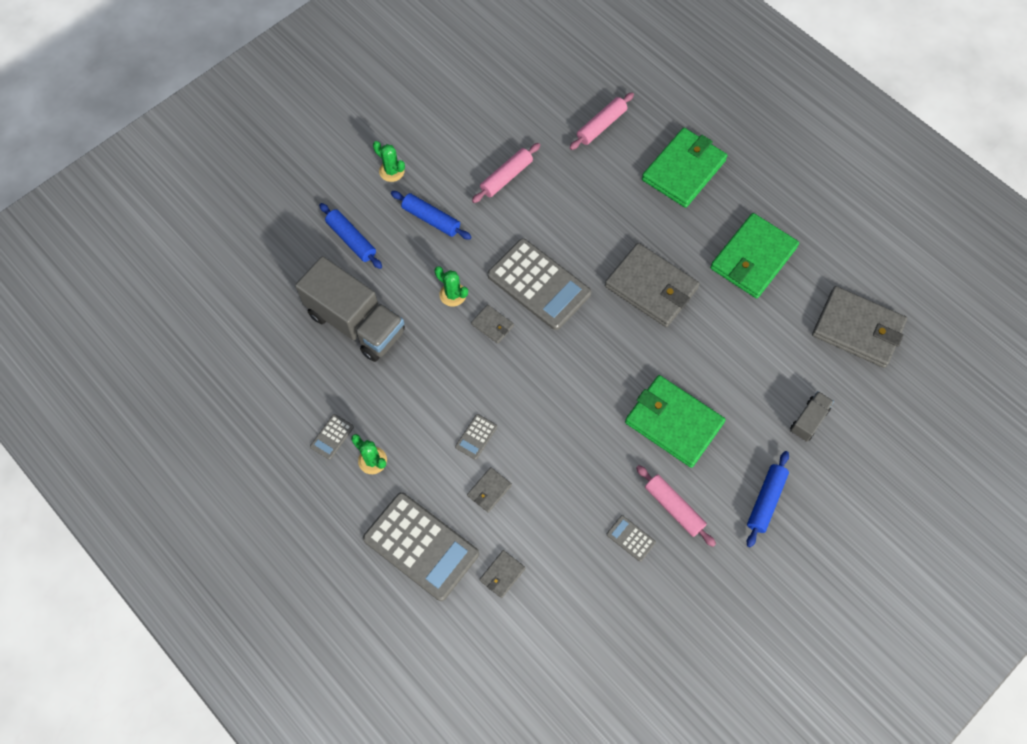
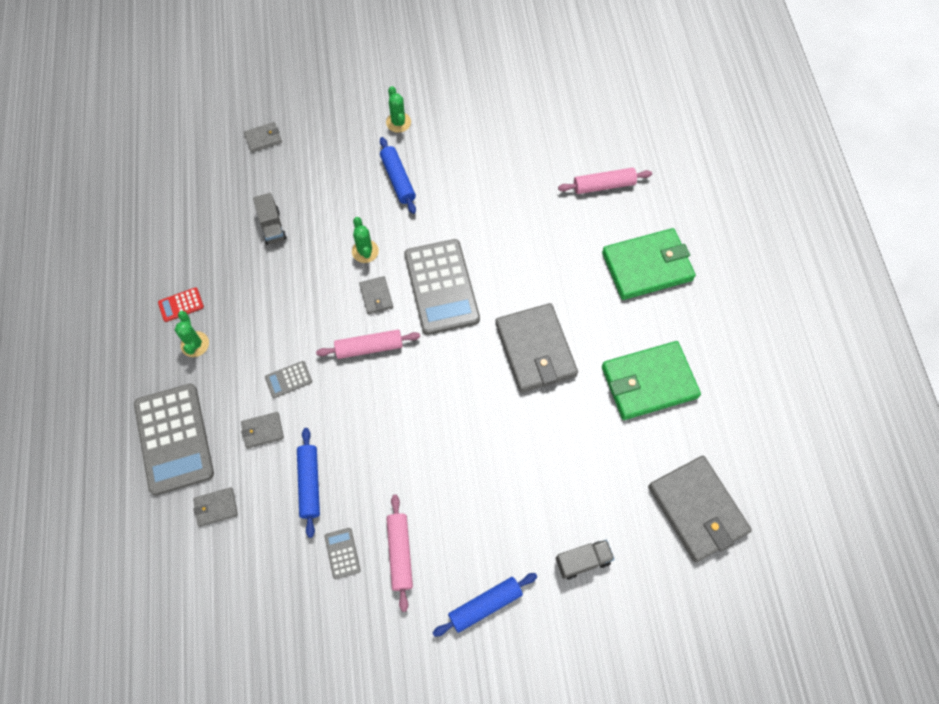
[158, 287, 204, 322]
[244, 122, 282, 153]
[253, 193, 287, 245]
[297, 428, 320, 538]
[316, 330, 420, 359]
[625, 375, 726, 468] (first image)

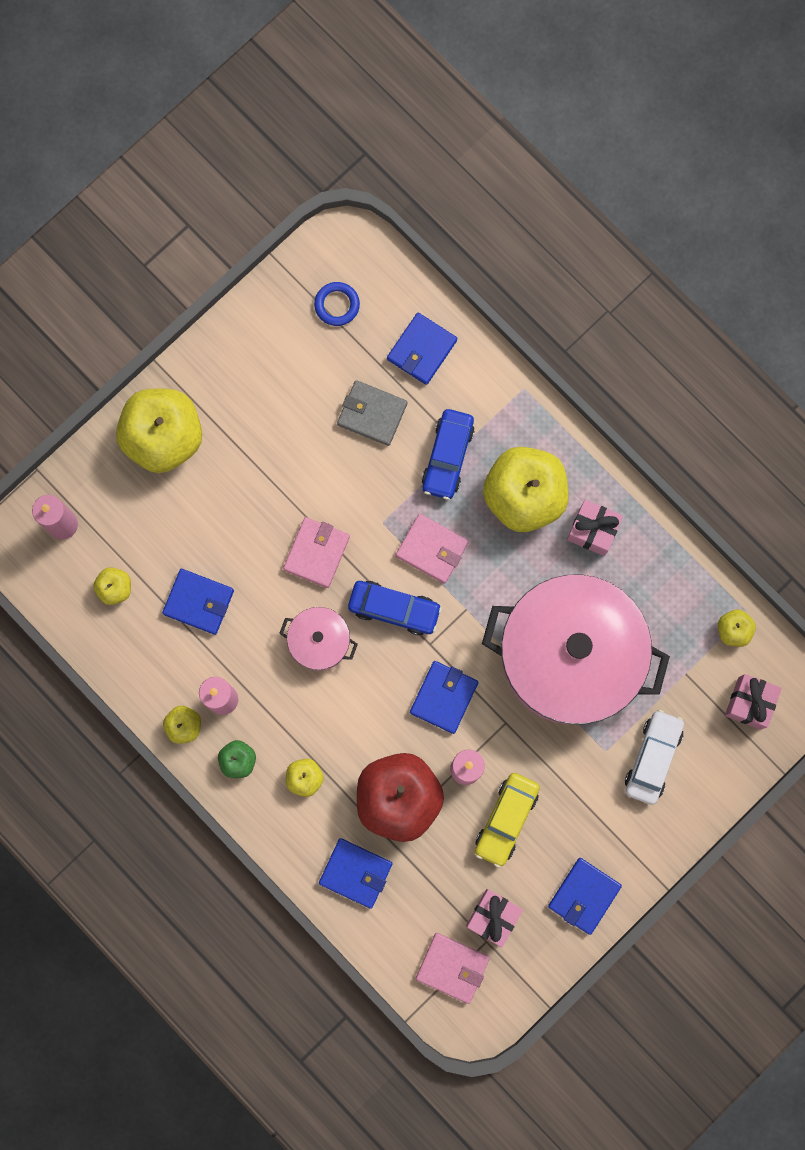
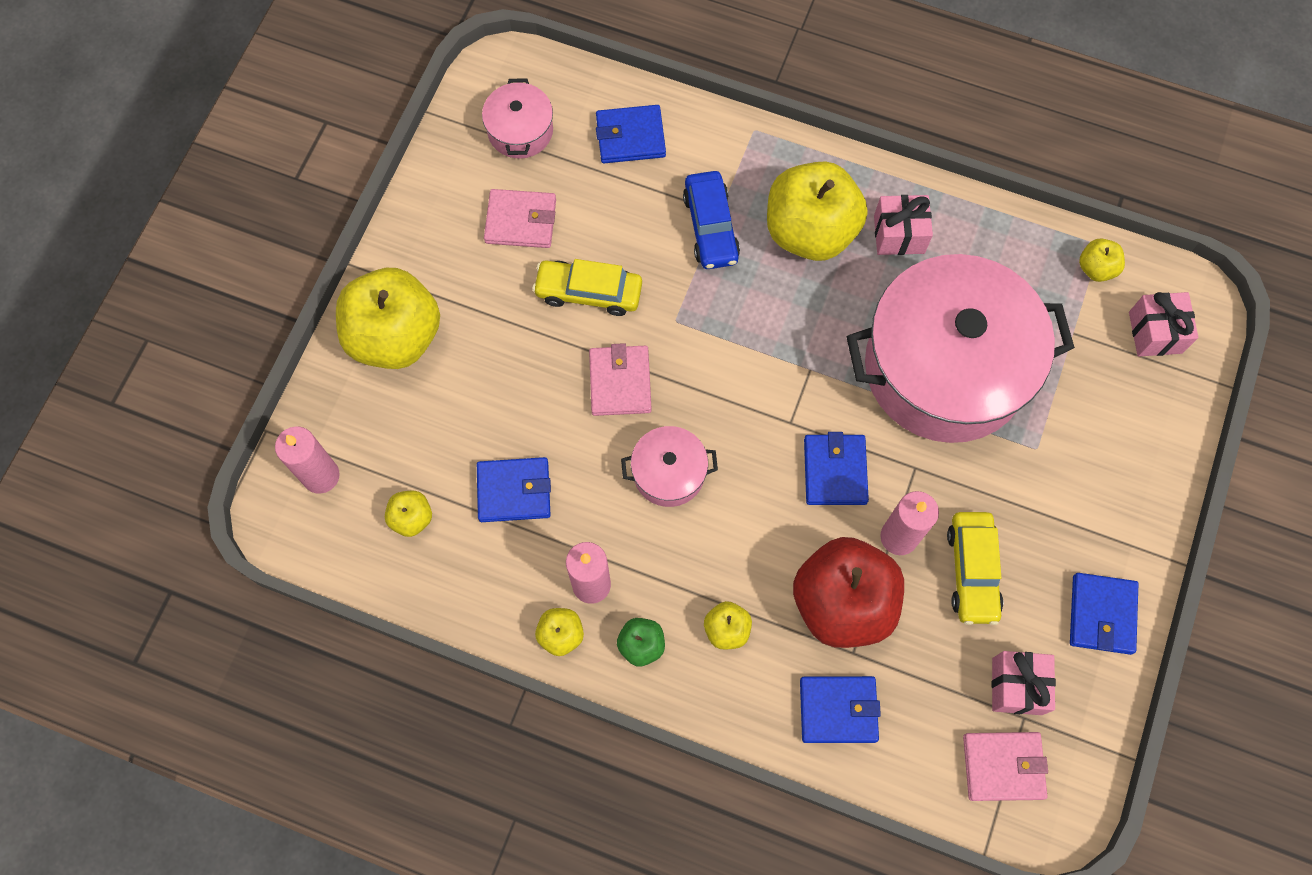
[482, 78, 553, 159]
[484, 189, 556, 248]
[532, 259, 642, 316]
[596, 105, 666, 163]
[337, 380, 407, 446] (first image)
[348, 581, 442, 635] (first image)
[625, 710, 684, 805] (first image)

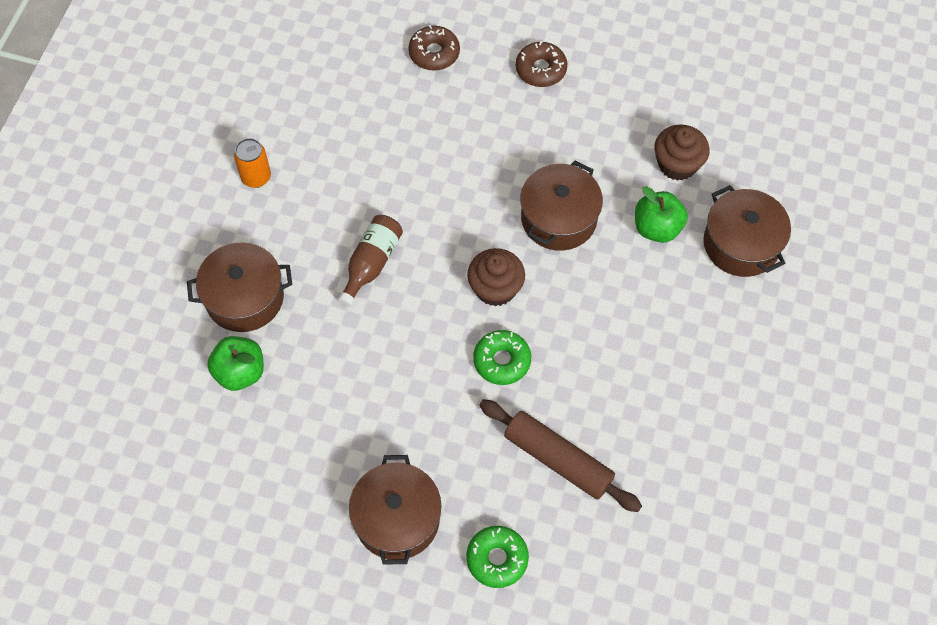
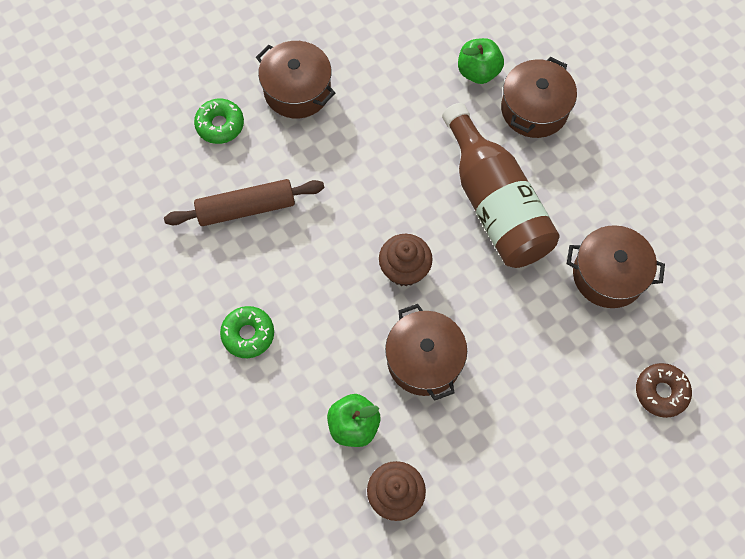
[220, 306, 274, 358]
[442, 103, 559, 268]
[567, 225, 665, 308]
[234, 138, 271, 188] (first image)
[516, 41, 567, 87] (first image)

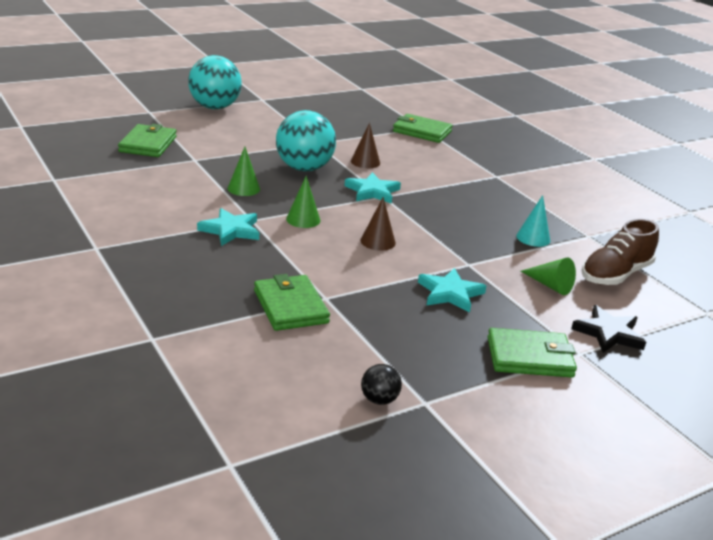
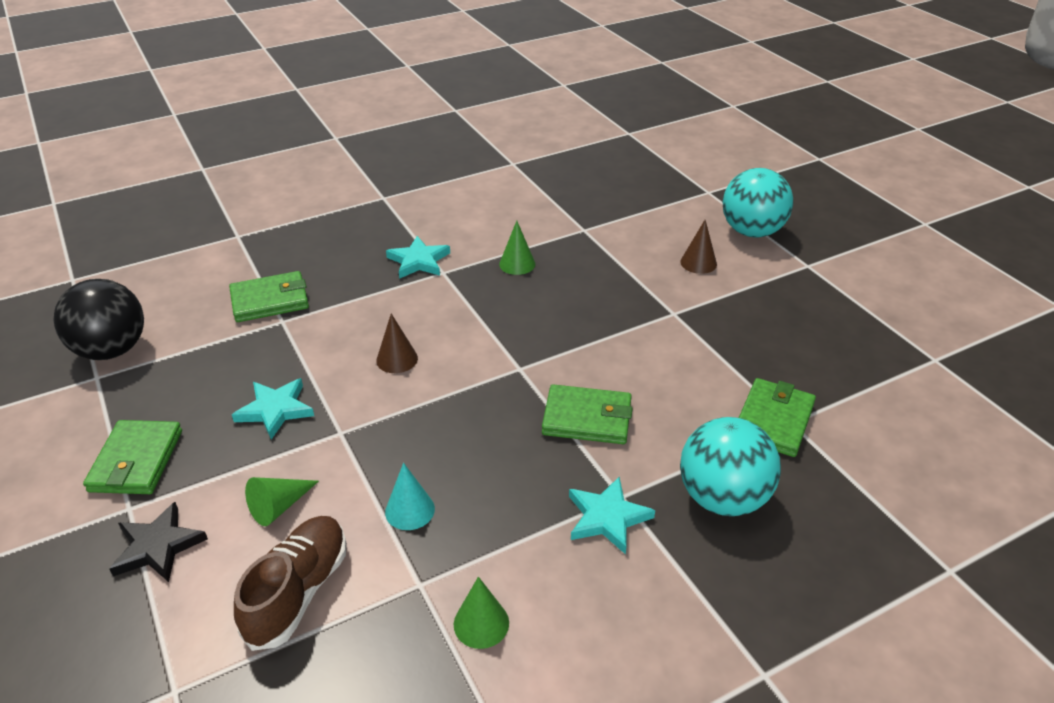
[54, 279, 144, 360]
[234, 516, 347, 651]
[454, 577, 509, 649]
[542, 384, 633, 444]
[569, 477, 655, 554]
[680, 220, 717, 274]
[680, 417, 781, 516]

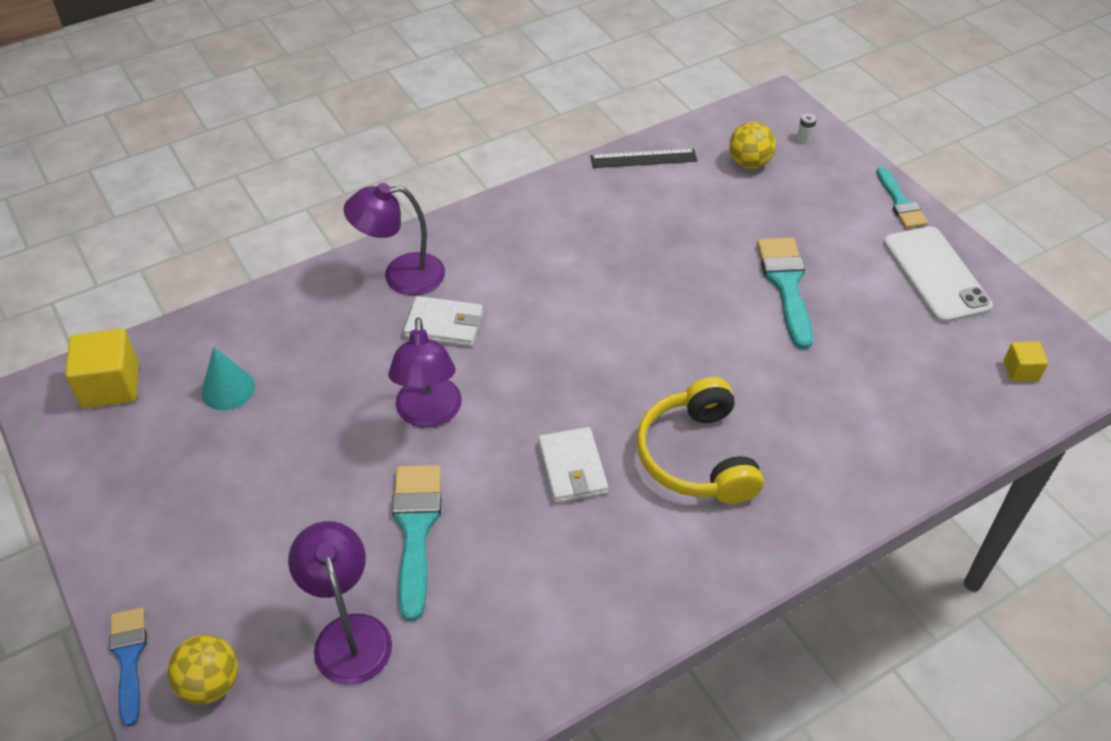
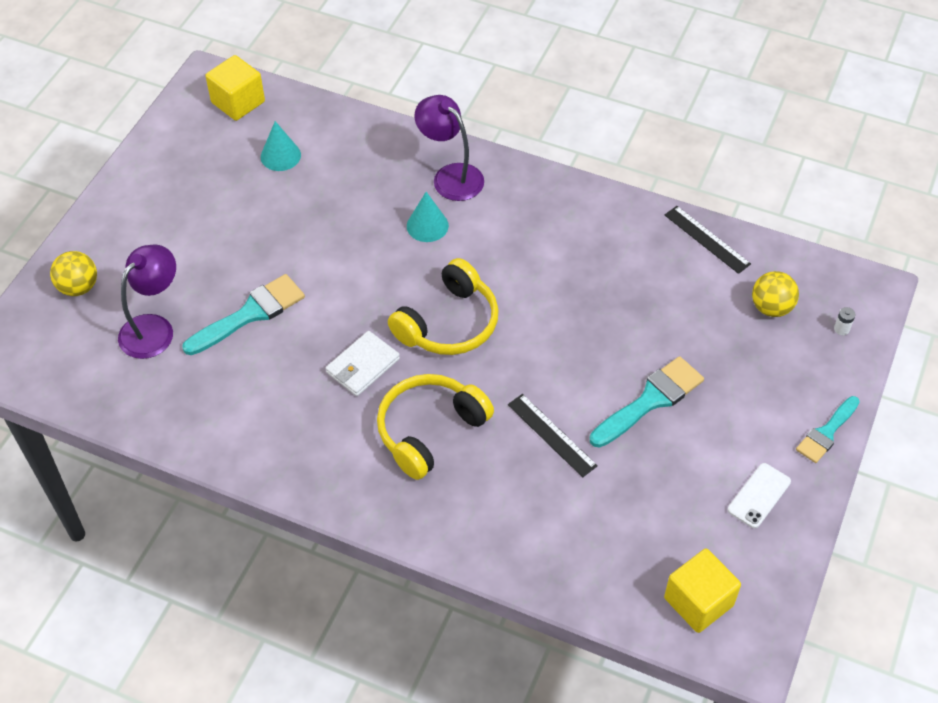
[388, 258, 499, 355]
[407, 192, 449, 242]
[508, 394, 598, 477]
[664, 549, 741, 633]
[728, 463, 791, 528]
[109, 607, 147, 727] (first image)
[388, 317, 462, 428] (first image)

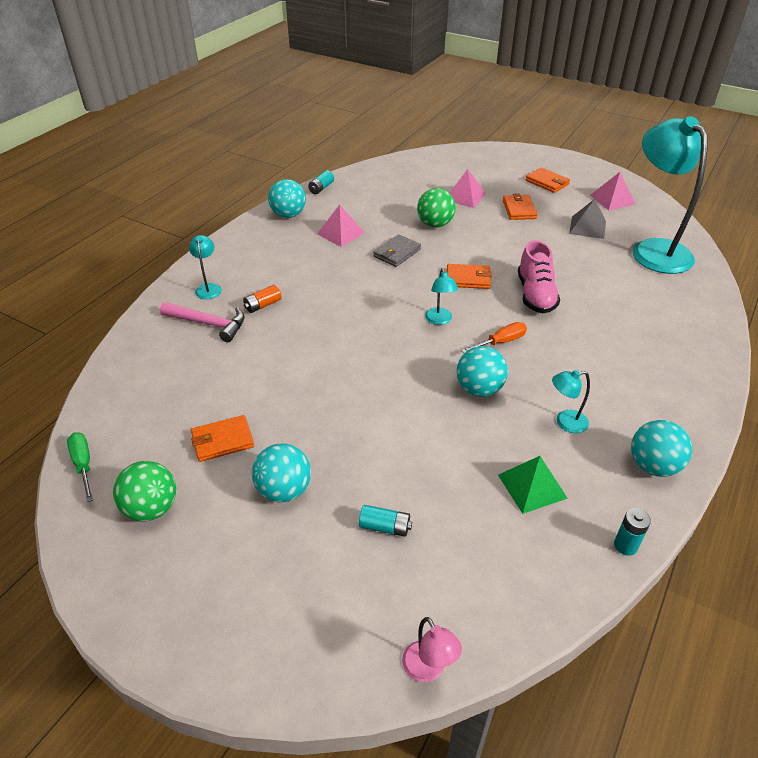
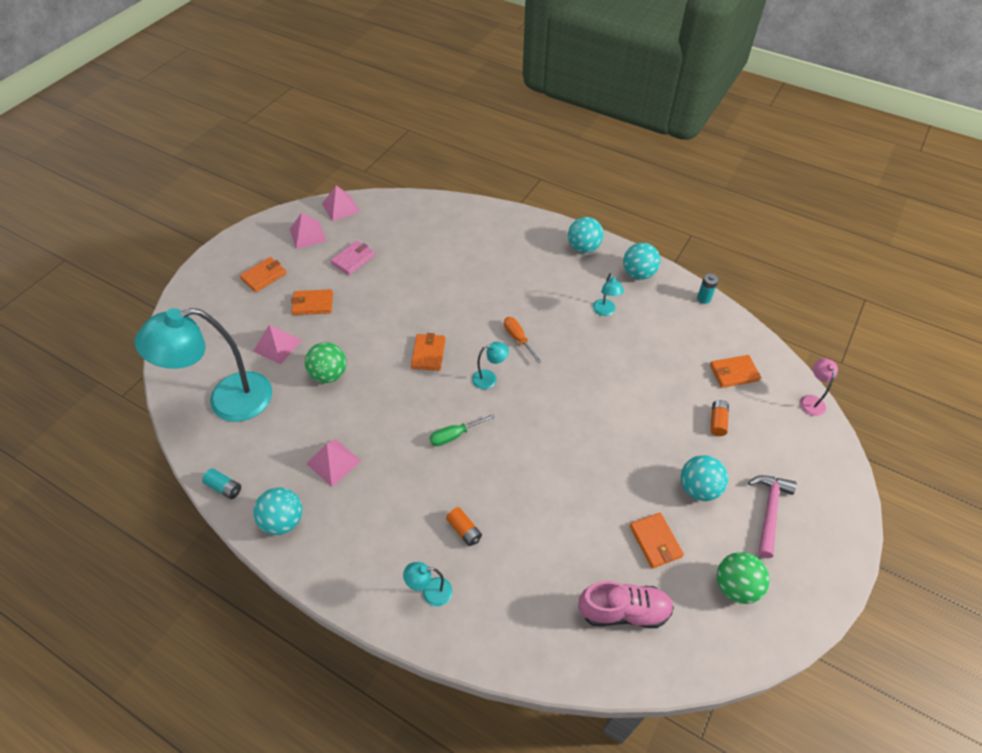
[135, 308, 272, 422]
[322, 185, 360, 222]
[331, 241, 375, 275]
[430, 414, 495, 446]
[568, 217, 604, 253]
[578, 581, 674, 628]
[710, 355, 761, 388]
[711, 400, 729, 436]
[748, 475, 797, 558]
[800, 358, 838, 416]
[373, 234, 421, 267] (first image)
[498, 456, 568, 514] (first image)

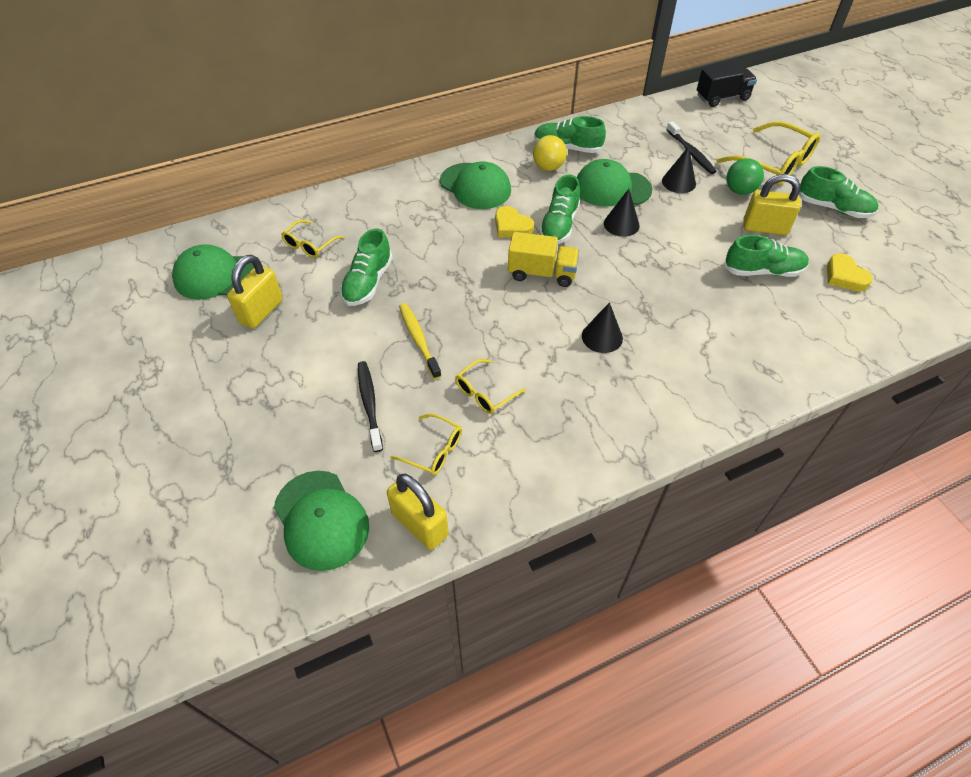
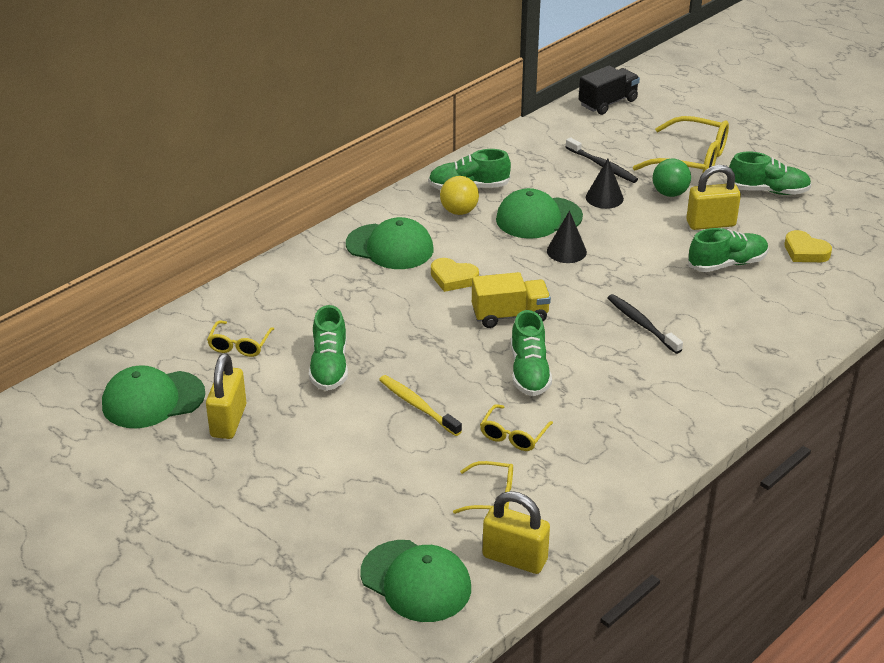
[511, 310, 552, 396]
[607, 294, 683, 354]
[582, 302, 623, 353] (first image)

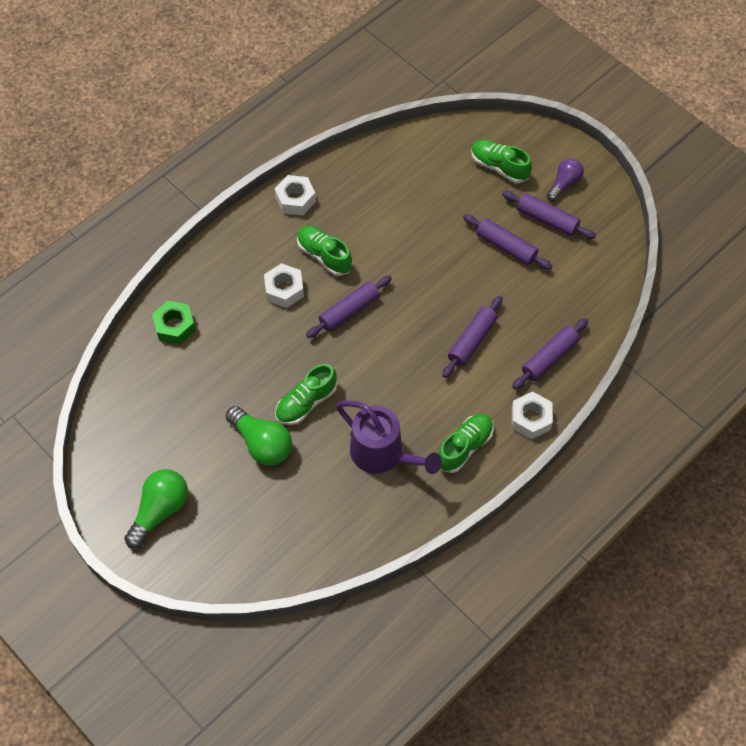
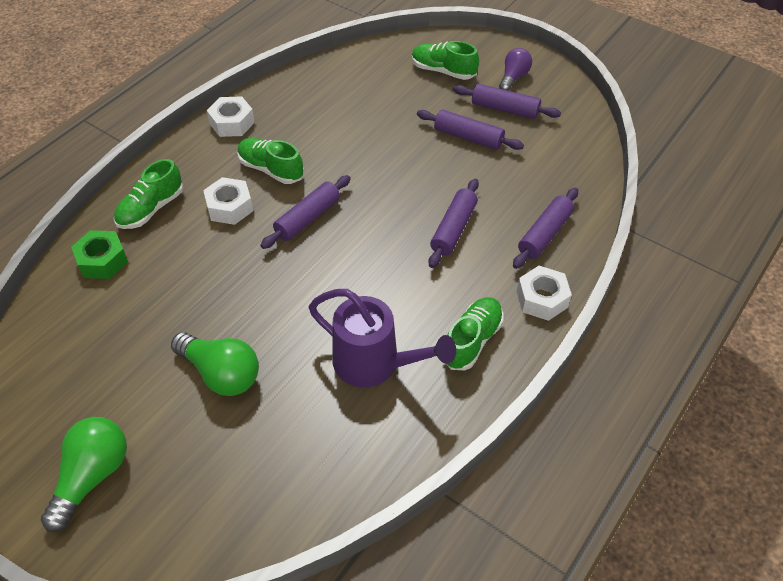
[114, 159, 183, 229]

